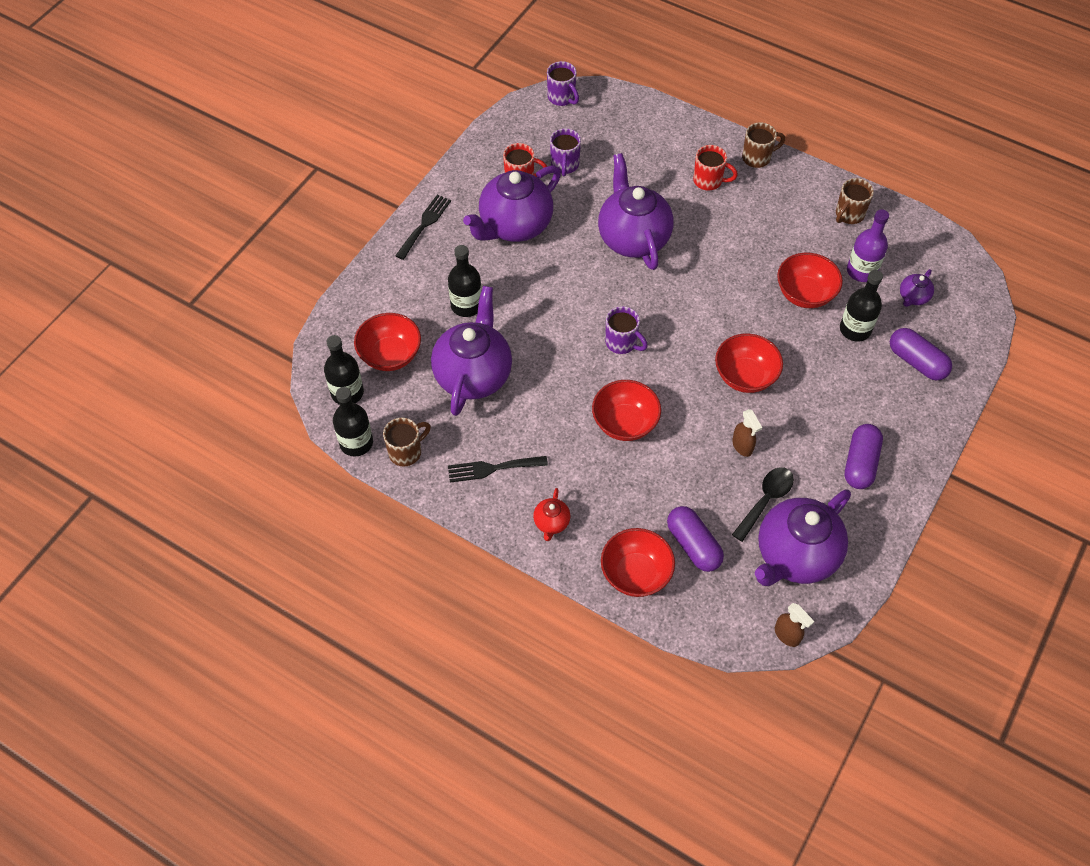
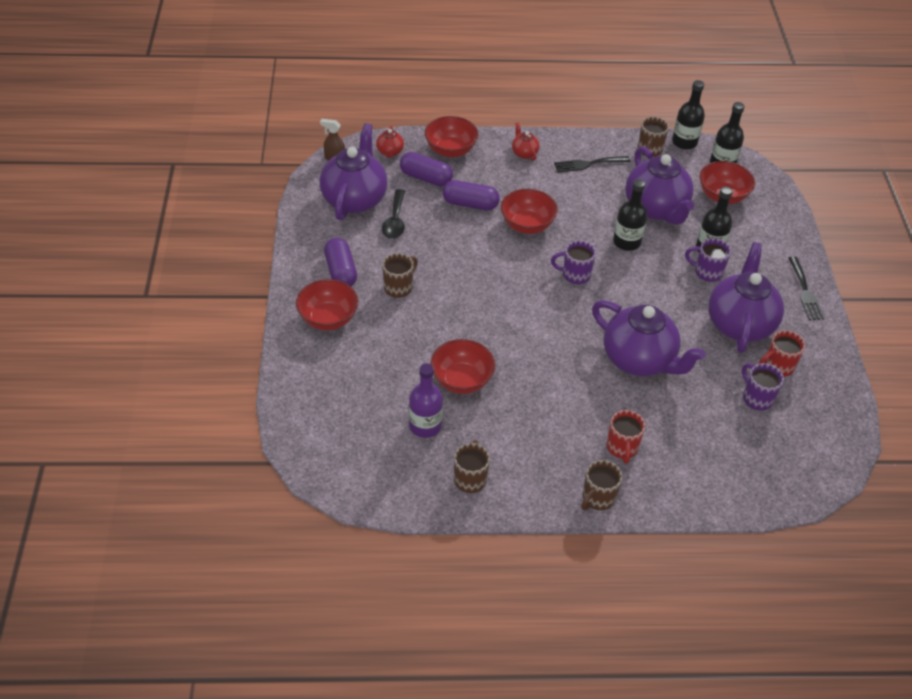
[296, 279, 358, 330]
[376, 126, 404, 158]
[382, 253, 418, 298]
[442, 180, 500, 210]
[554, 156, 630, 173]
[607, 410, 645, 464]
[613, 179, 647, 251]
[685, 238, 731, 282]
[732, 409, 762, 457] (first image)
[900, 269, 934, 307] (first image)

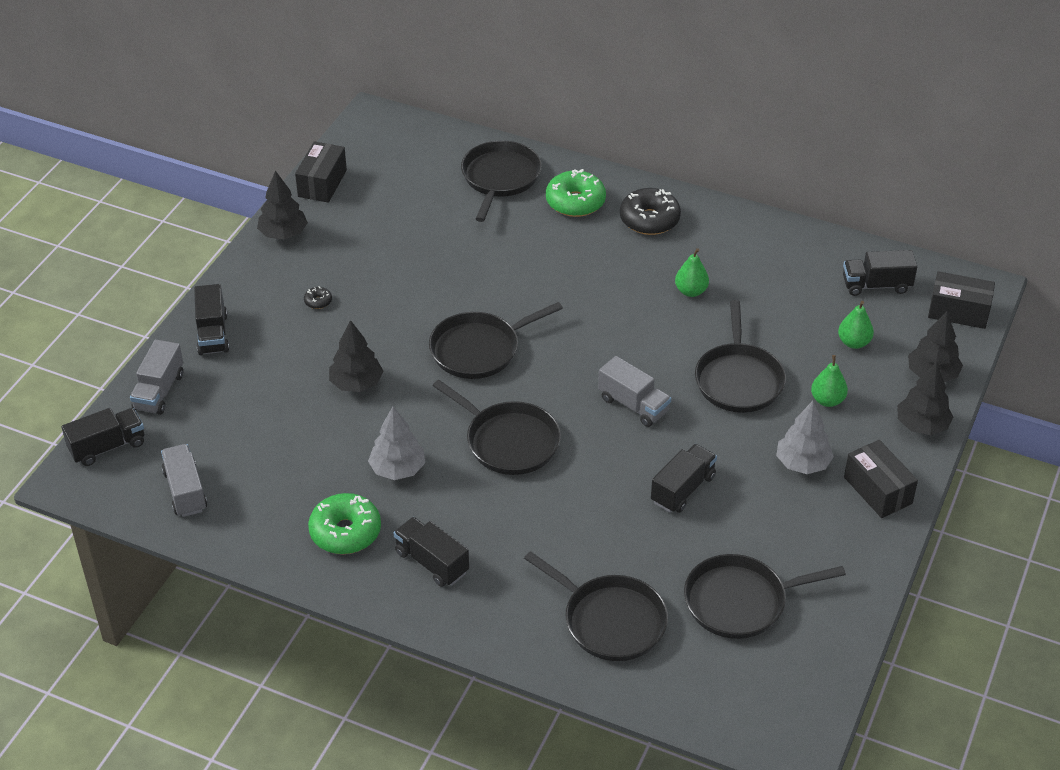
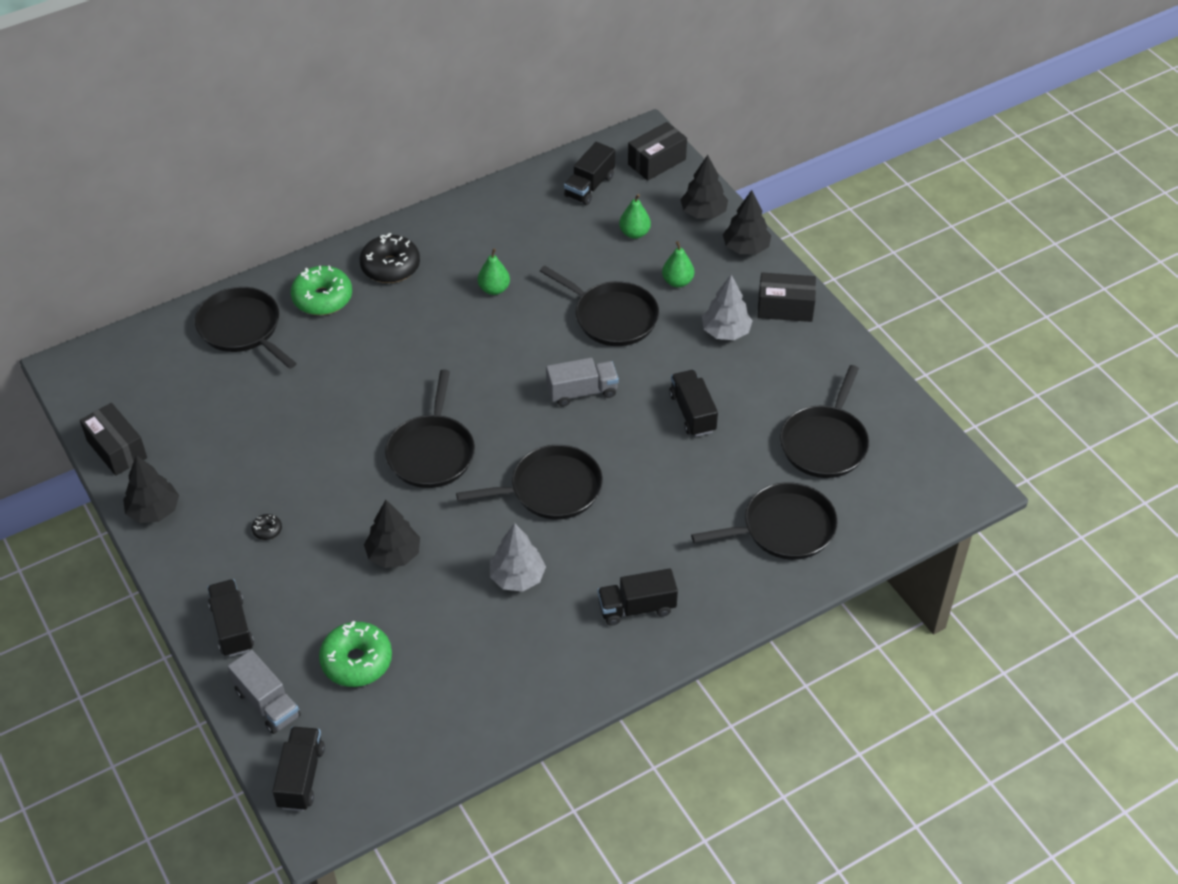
[207, 579, 254, 657]
[319, 621, 392, 687]
[161, 444, 207, 517] (first image)

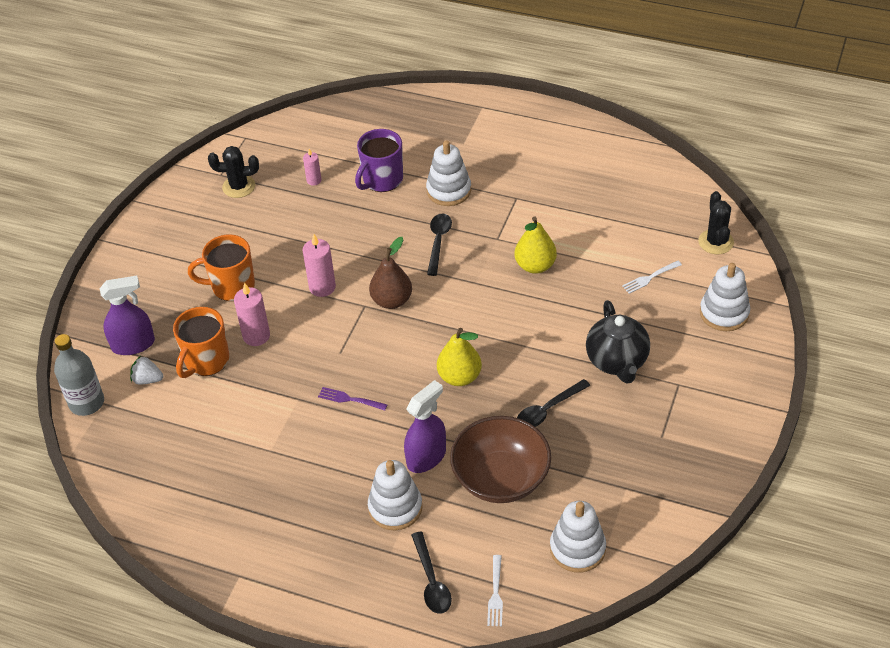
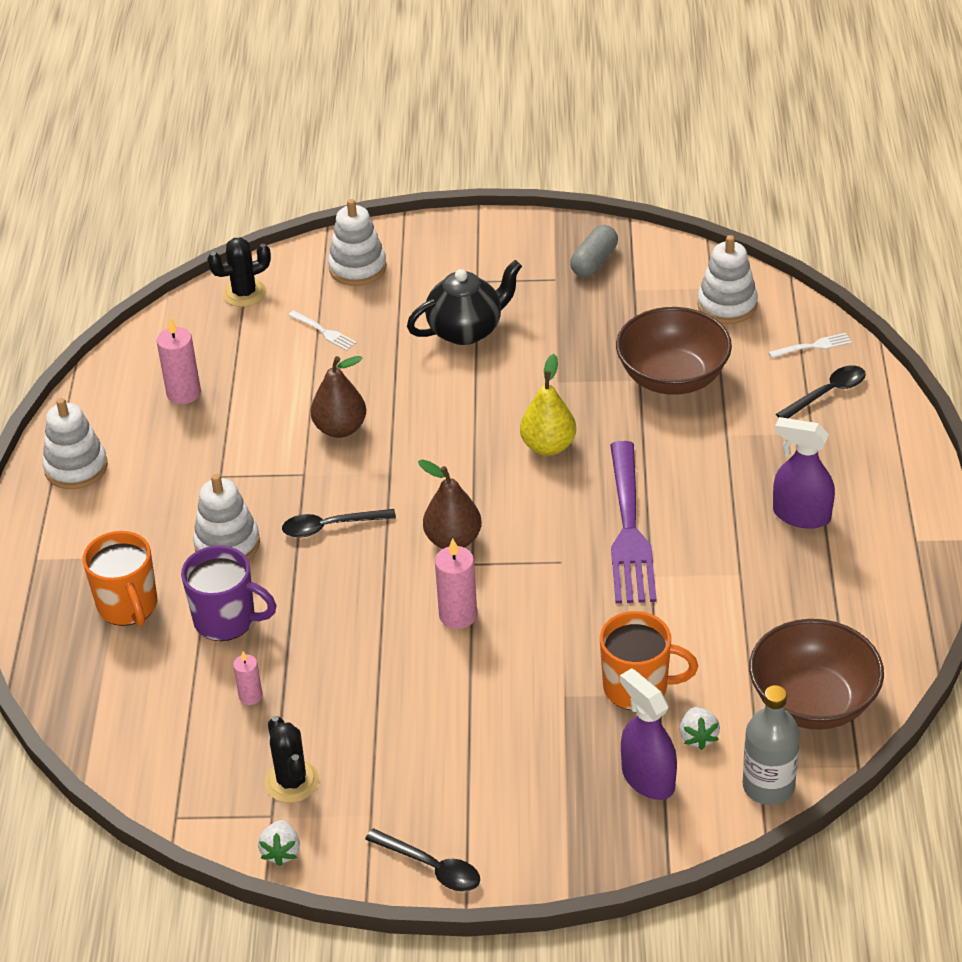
[42, 398, 108, 489]
[82, 531, 157, 626]
[157, 317, 201, 404]
[258, 820, 300, 866]
[311, 356, 366, 438]
[365, 829, 480, 892]
[570, 225, 618, 277]
[610, 441, 657, 603]
[749, 619, 884, 730]
[773, 417, 835, 529]

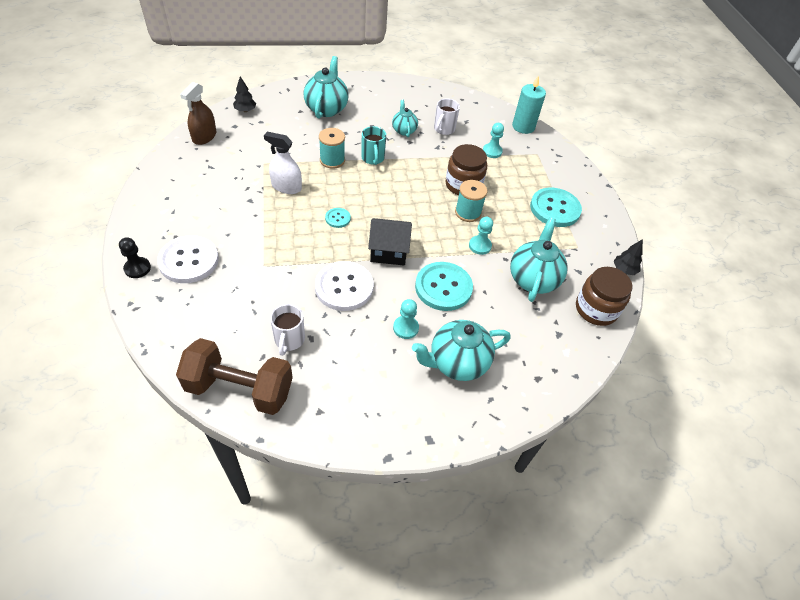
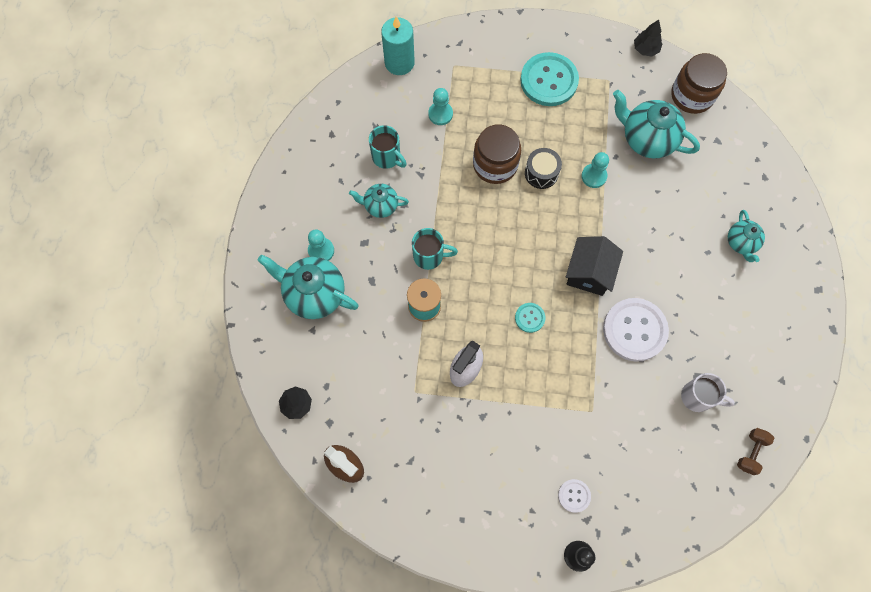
[308, 229, 334, 261]
[369, 125, 407, 169]
[525, 148, 562, 189]
[558, 479, 591, 513]
[728, 210, 765, 262]
[737, 428, 774, 475]
[415, 262, 473, 311] (first image)

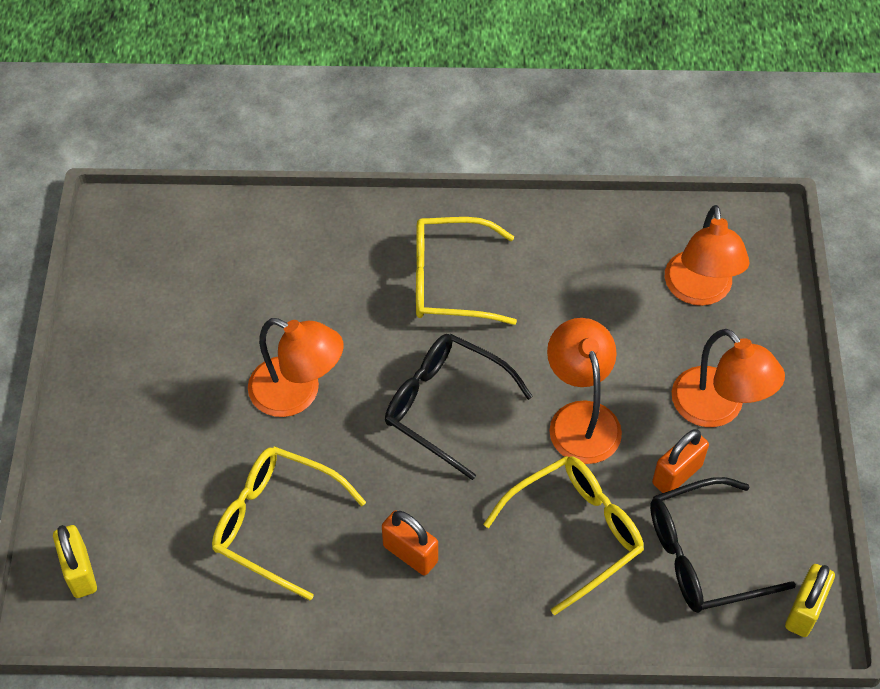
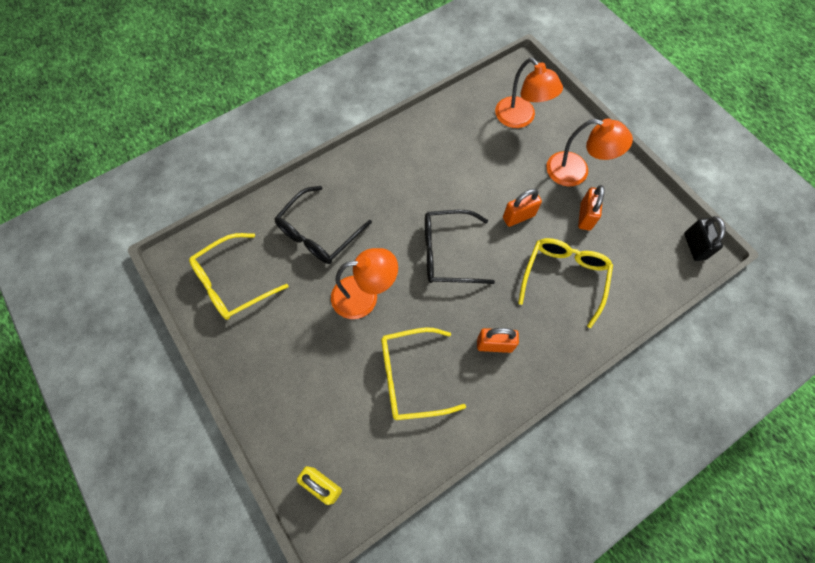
[189, 233, 289, 320]
[274, 186, 372, 264]
[503, 189, 542, 227]
[684, 216, 726, 261]

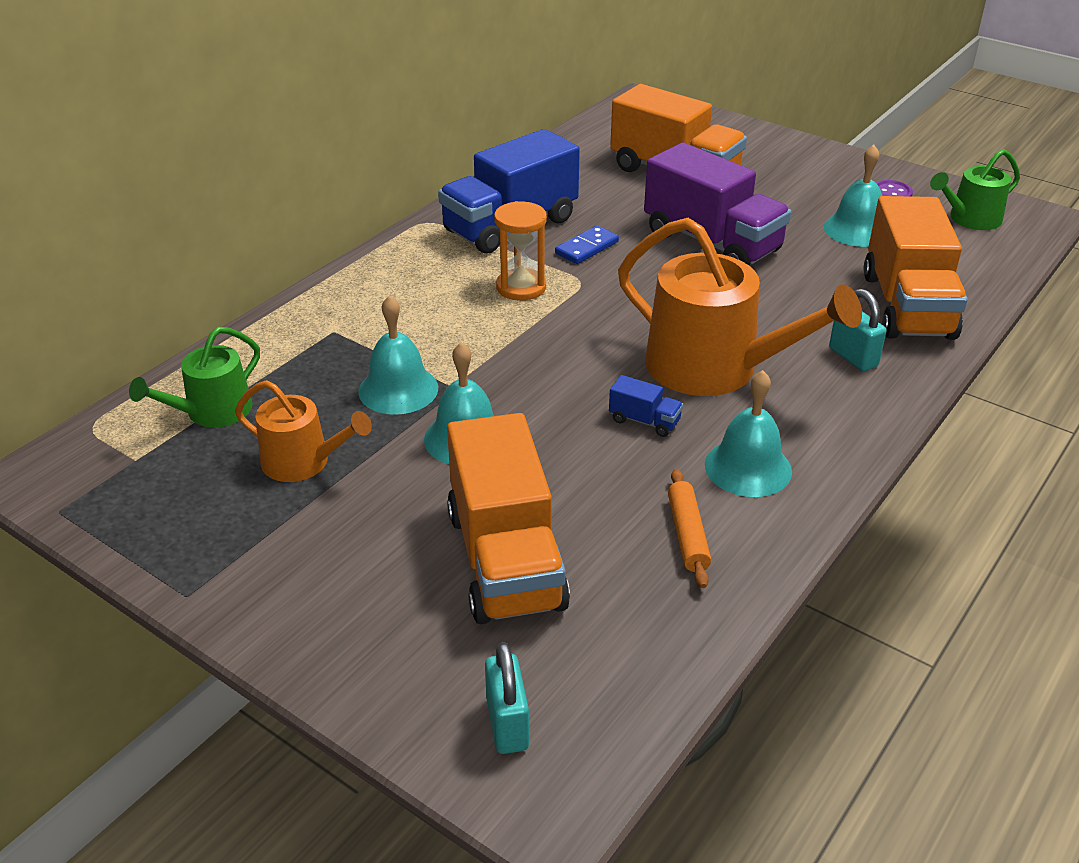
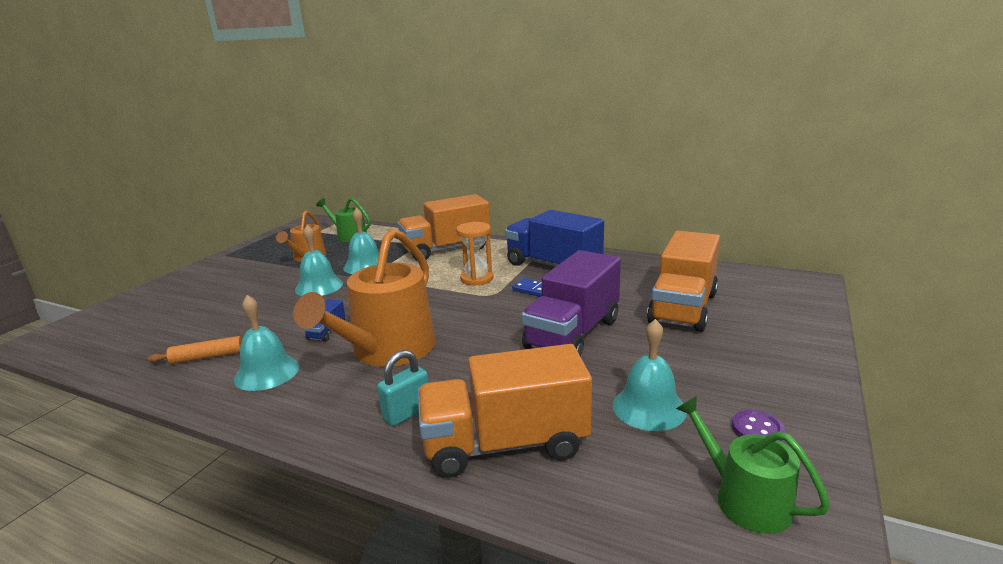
[398, 194, 491, 260]
[485, 642, 529, 754] (first image)

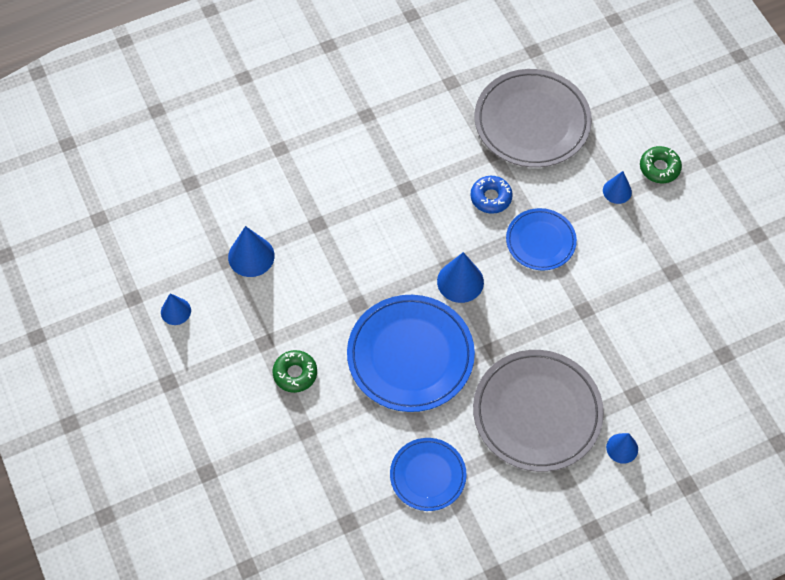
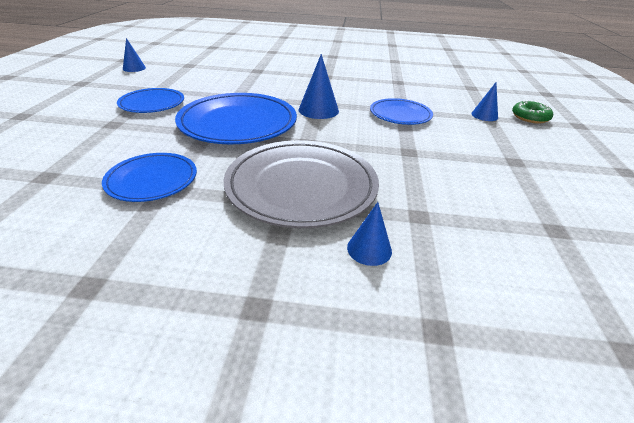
[117, 88, 184, 113]
[228, 226, 275, 277] (first image)
[470, 176, 513, 214] (first image)
[475, 69, 592, 168] (first image)

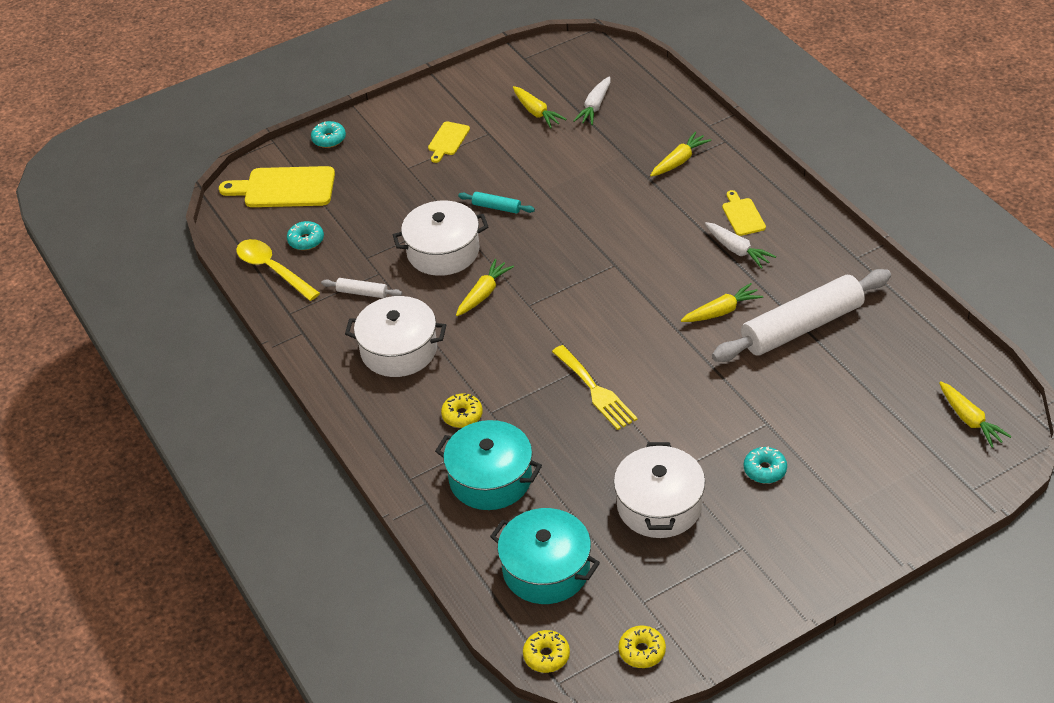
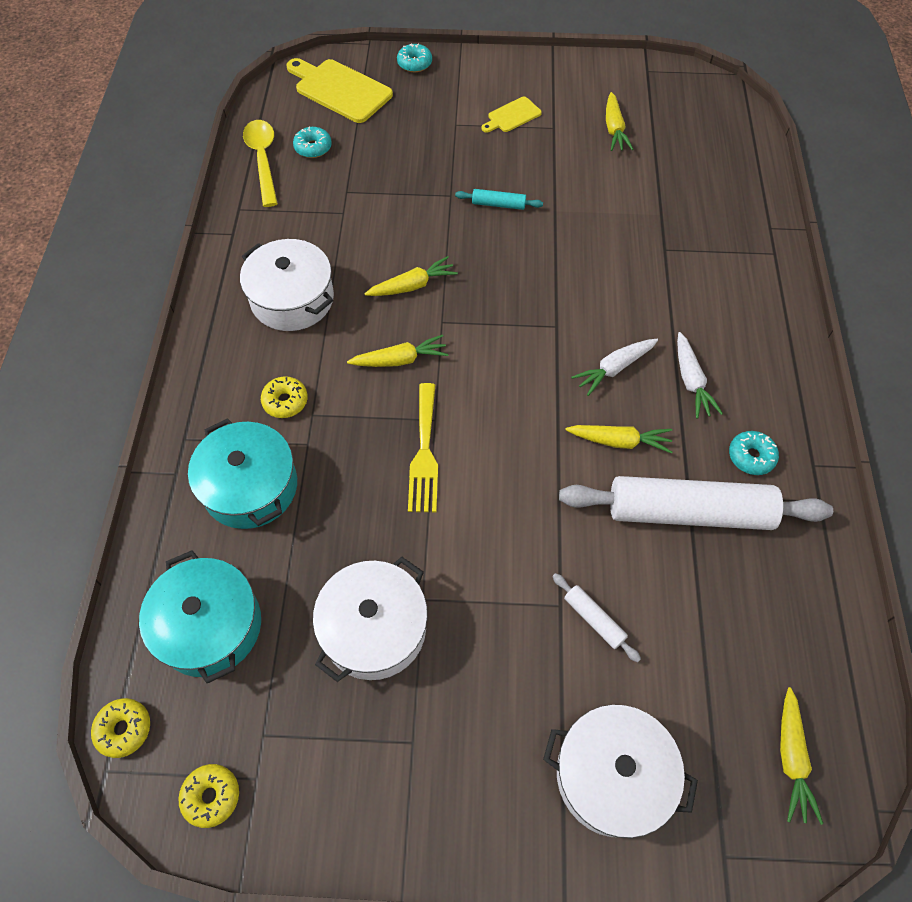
[347, 335, 449, 367]
[455, 189, 543, 210]
[543, 705, 698, 838]
[552, 573, 641, 662]
[571, 339, 658, 396]
[729, 431, 779, 475]
[722, 190, 766, 236] (first image)

